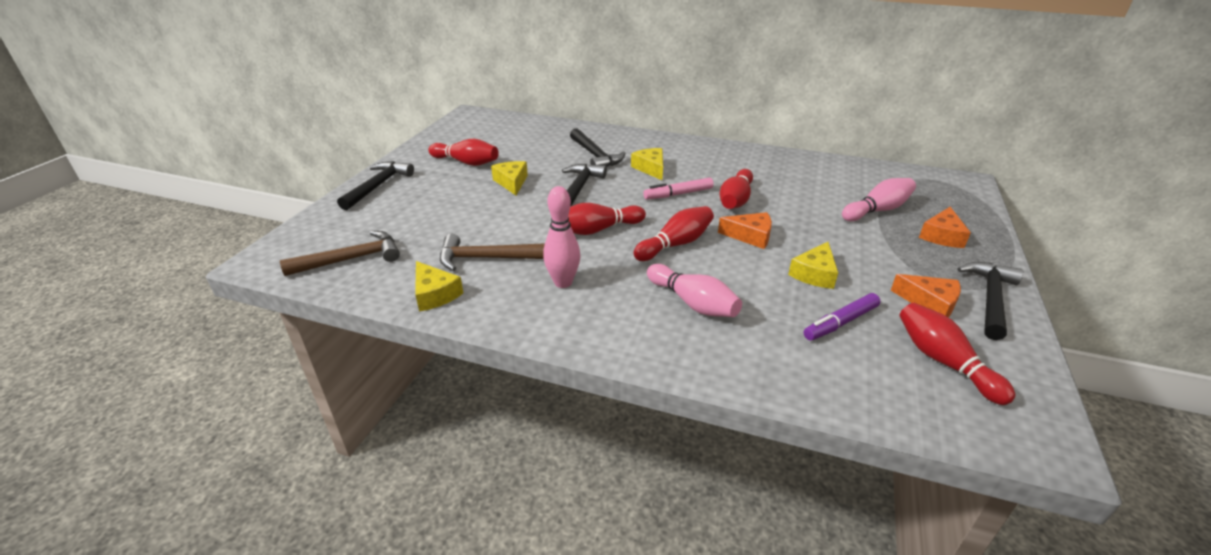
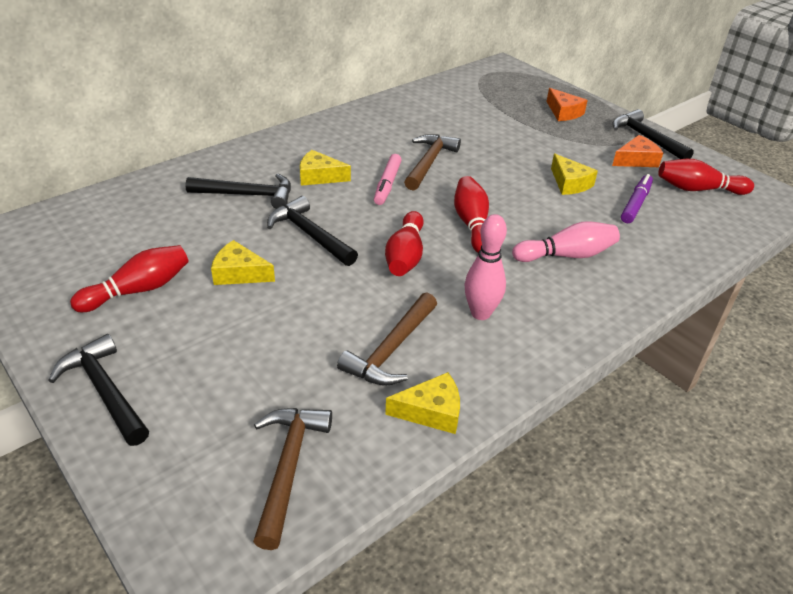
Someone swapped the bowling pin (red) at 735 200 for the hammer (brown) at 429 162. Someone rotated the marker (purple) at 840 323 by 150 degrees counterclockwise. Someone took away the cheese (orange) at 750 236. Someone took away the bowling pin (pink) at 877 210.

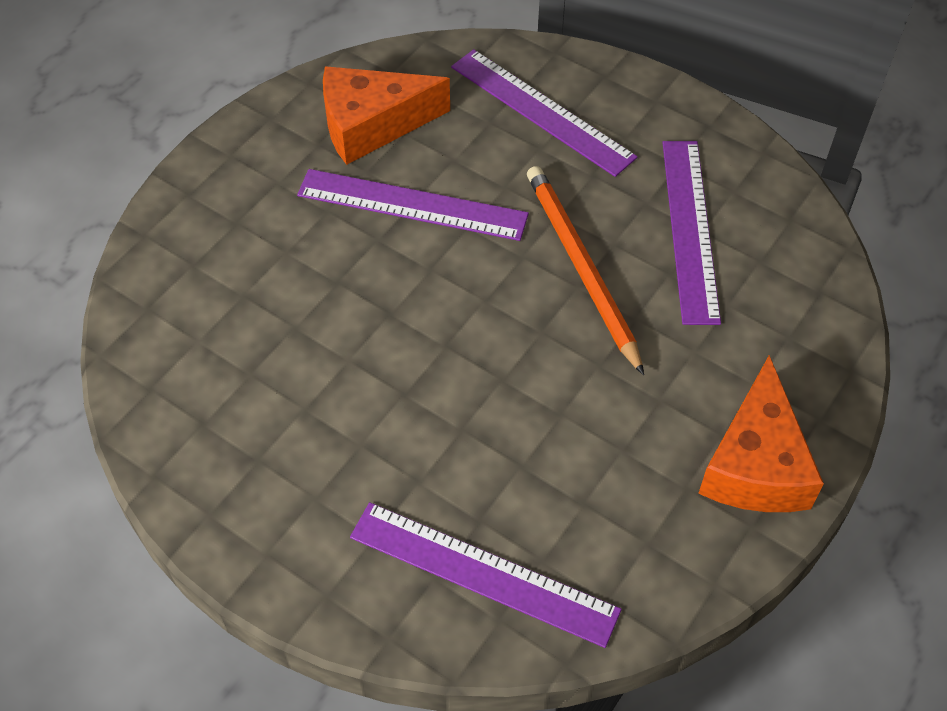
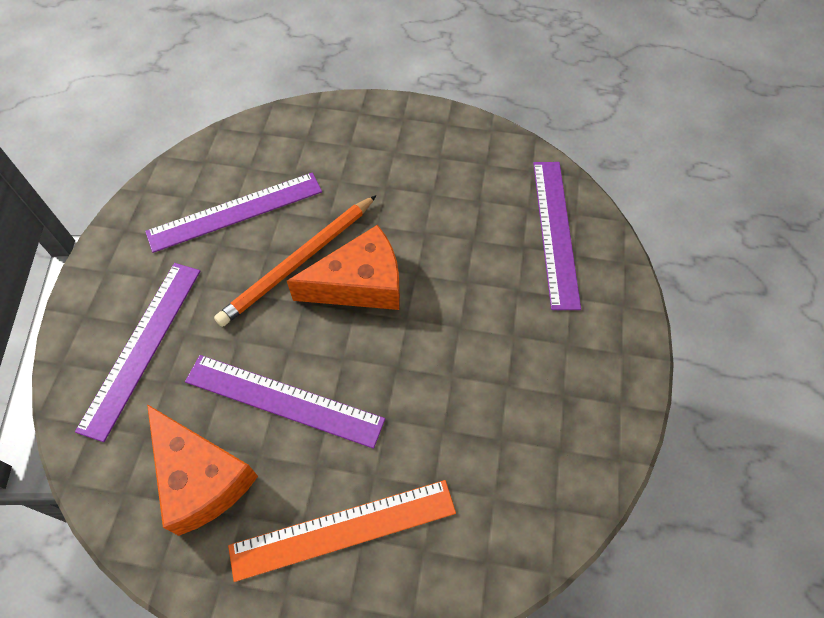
Someone rotated the ruler (purple) at 412 205 by 60 degrees counterclockwise. Someone put down the ruler (orange) at 343 529. Someone carried the cheese (orange) from 755 464 to 360 284.

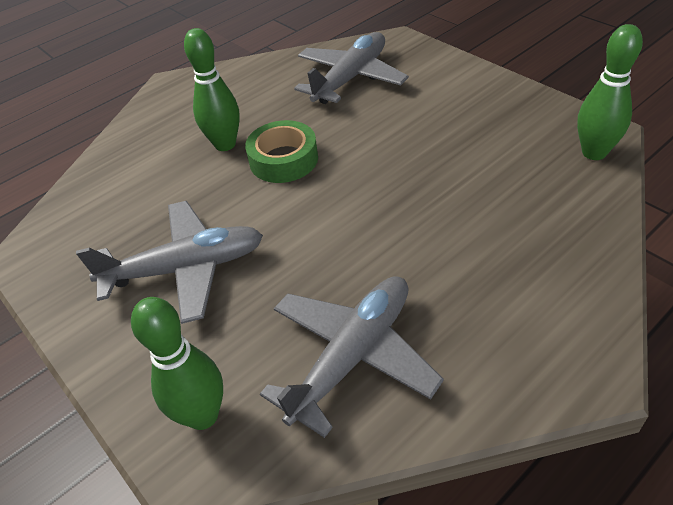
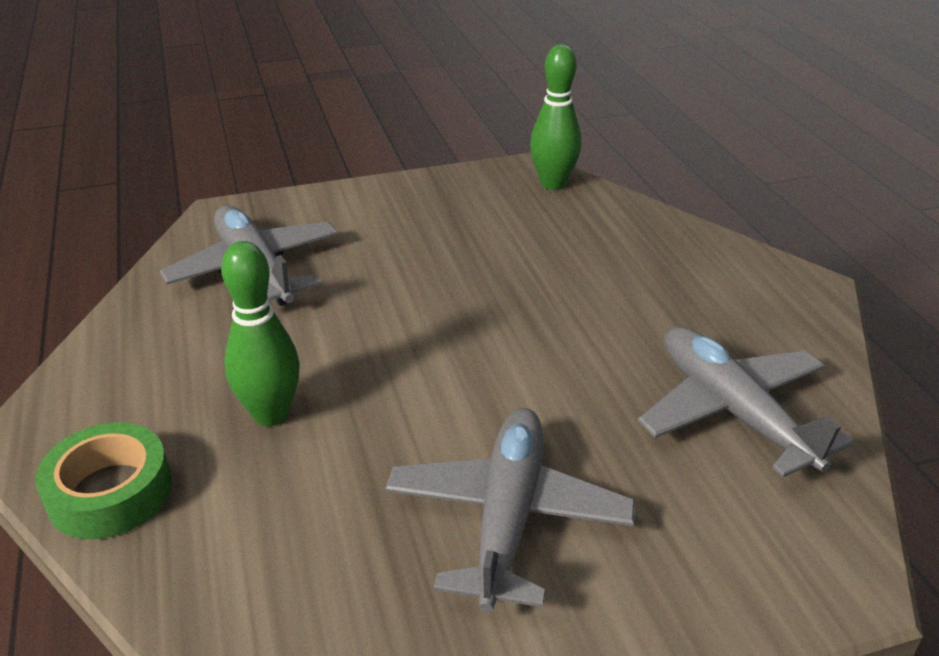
Someone carried the tape (green) from 283 160 to 110 492. Someone took away the bowling pin (green) at 203 415.

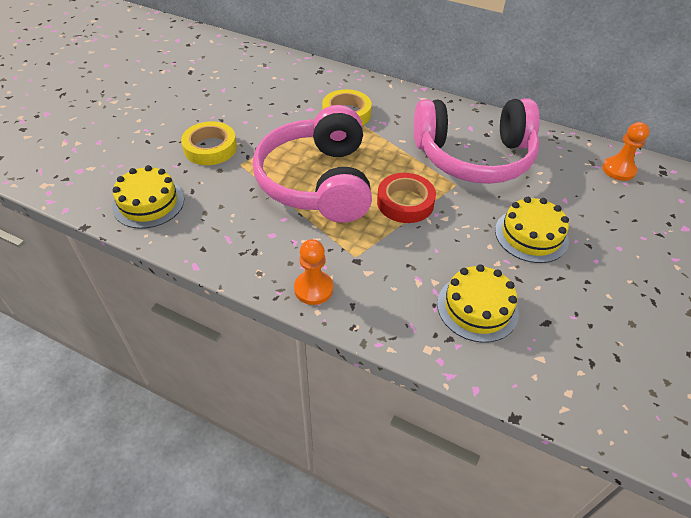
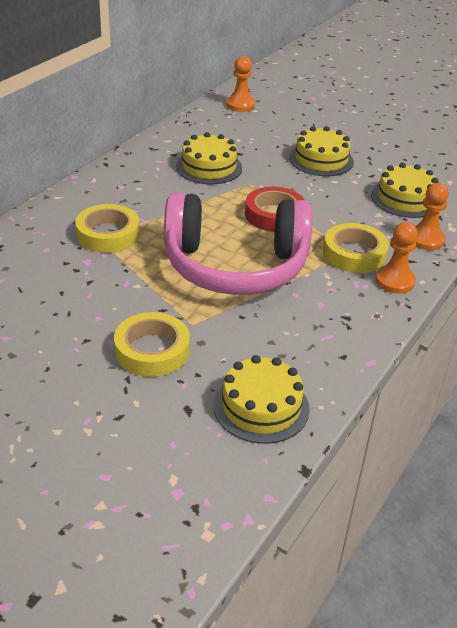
Someone swapped the headphones (pink) at 474 157 for the cake (yellow) at 209 167. Someone put down the tape (yellow) at 354 254. Someone put down the pawn (orange) at 426 239.

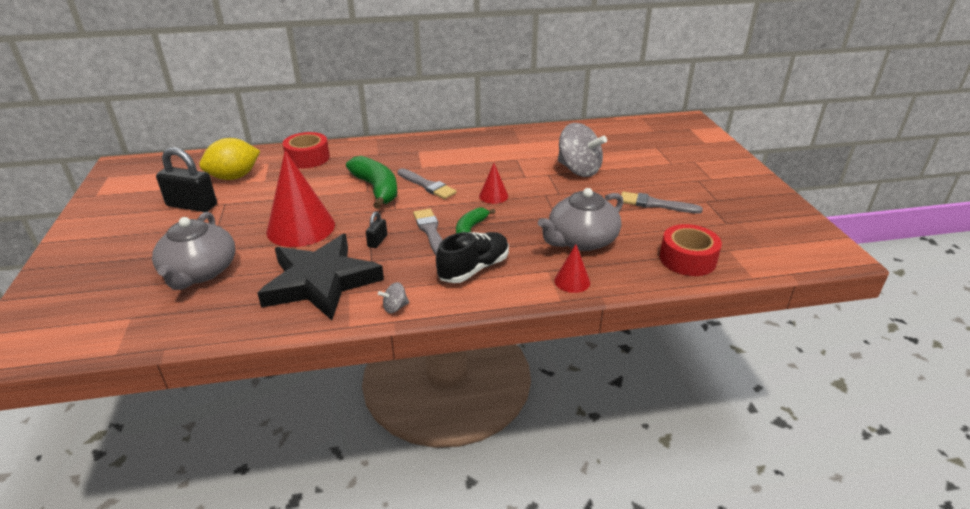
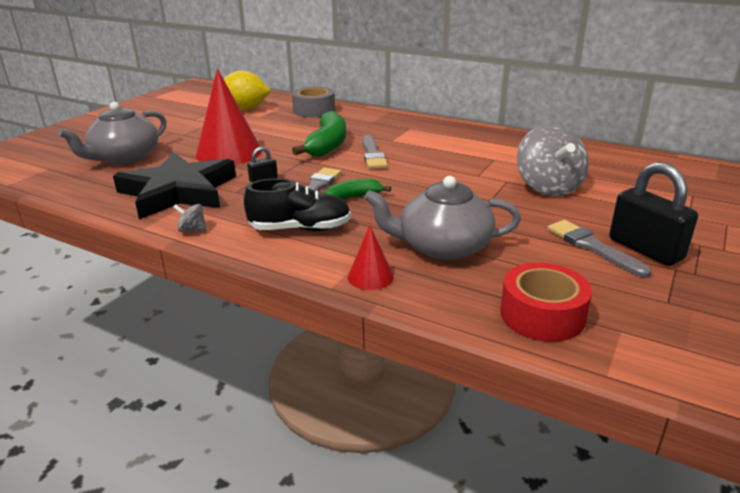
Someone repainted the tape (red) at 308 158, which became the tape (grey) at 314 110. Someone carried the padlock (black) from 192 205 to 645 249. Someone took away the cone (red) at 493 196.

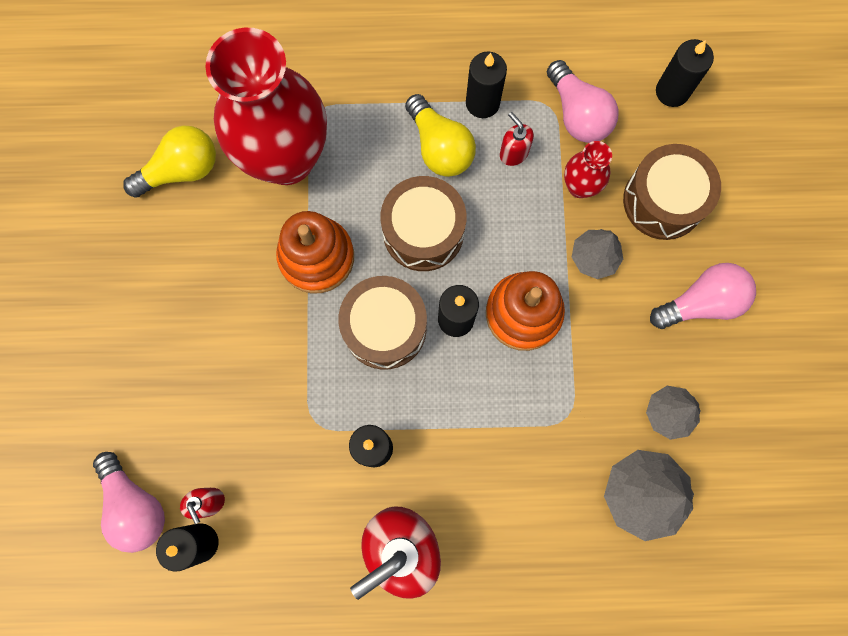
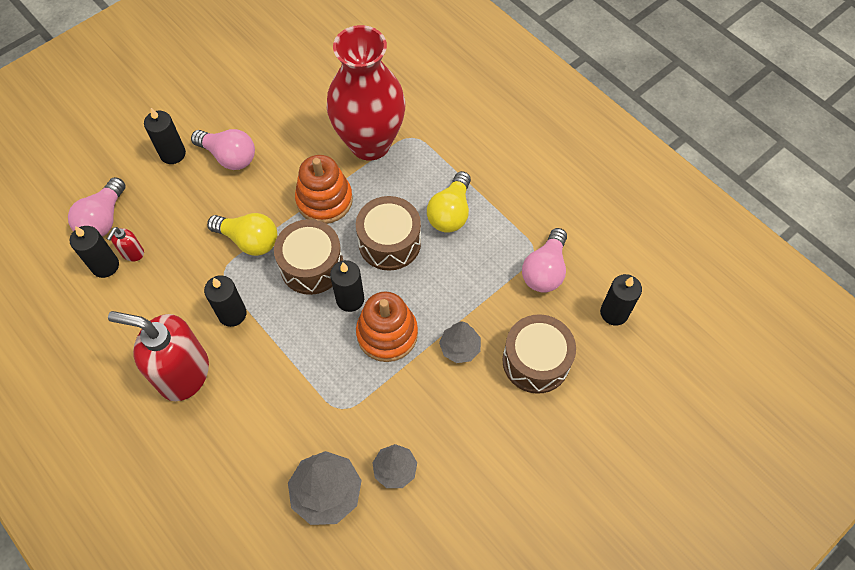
Someone carried the candle (black) from 482 103 to 173 154. Someone carried the light bulb (pink) from 701 302 to 229 157. Someone carried the light bulb (yellow) from 181 170 to 249 240. Someone took away the soap dispenser (red) at 513 153. Someone took away the vase (red) at 580 186.

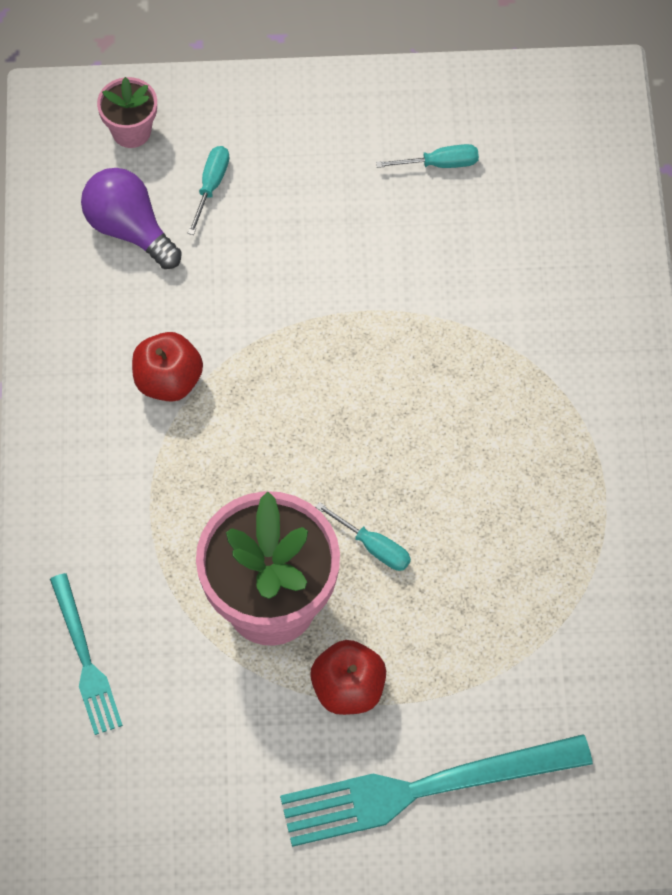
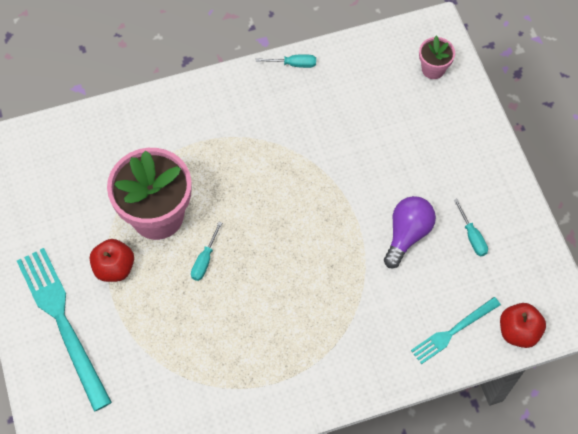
Someone carried the screwdriver (turquoise) from 211 186 to 293 64. Someone carried the light bulb (purple) from 129 229 to 407 234. Someone carried the fork (turquoise) from 85 659 to 453 331. Someone carried the apple (red) from 168 380 to 518 331.

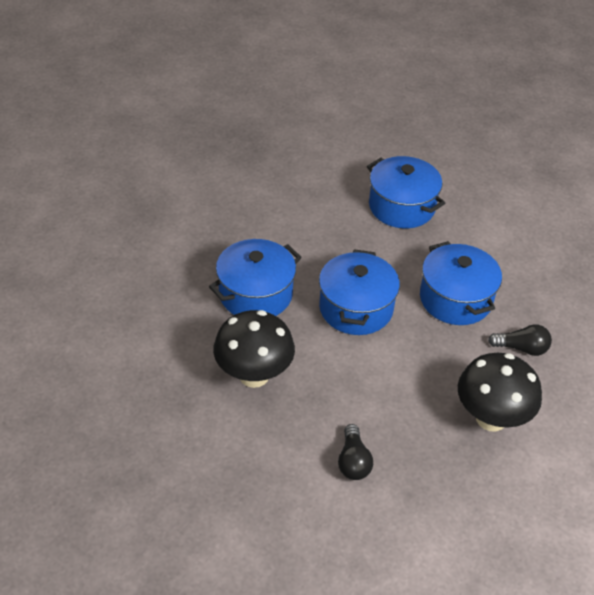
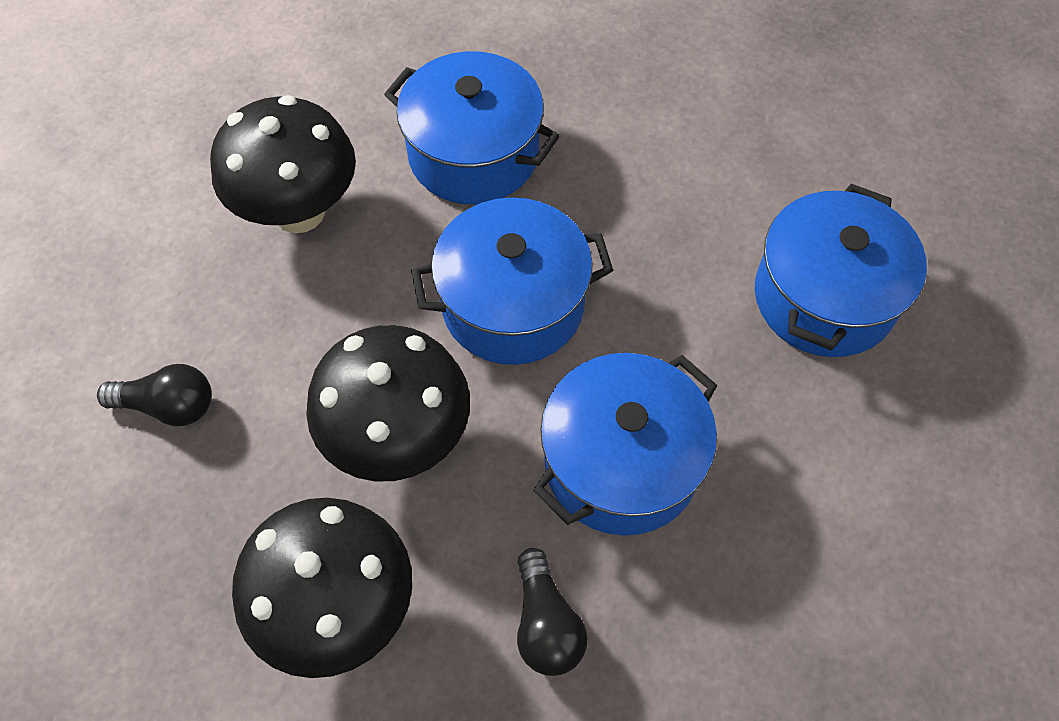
Someone rotated the light bulb (black) at 353 461 by 150 degrees counterclockwise. Someone put down the mushroom (black) at 398 438.

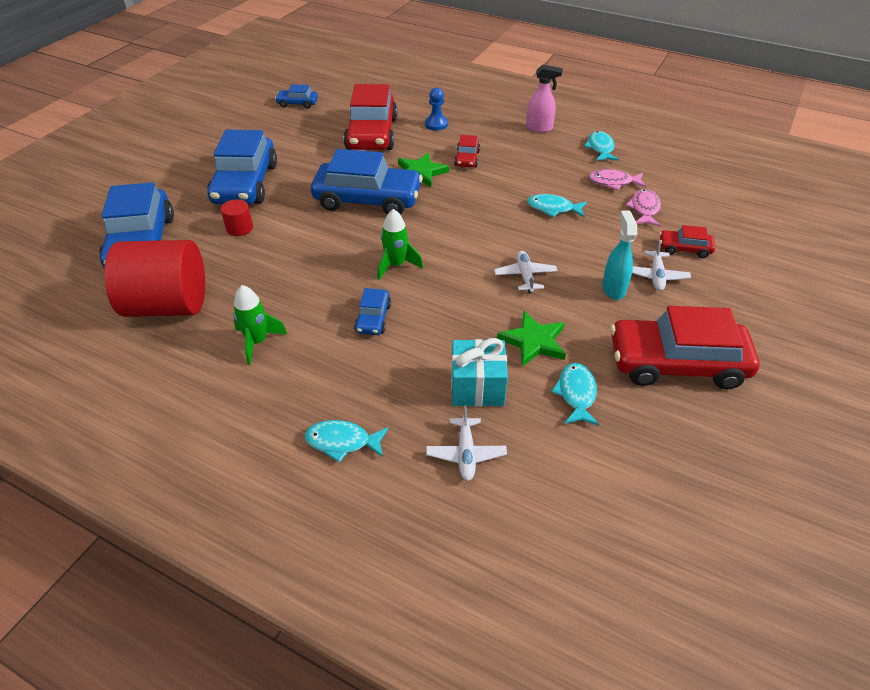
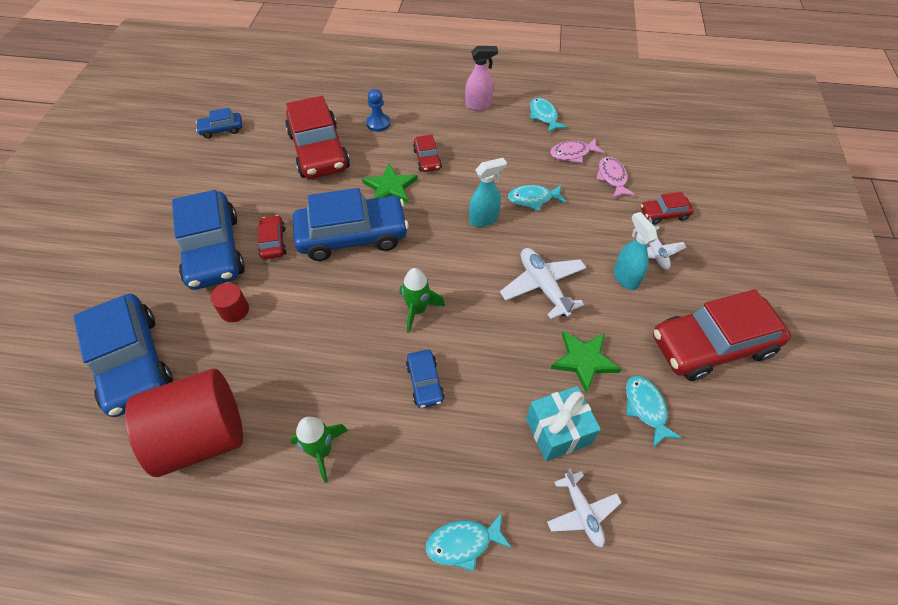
Someone put down the car (red) at 273 242. Someone put down the spray bottle (turquoise) at 484 219. Someone scaled the plane (white) at 525 276 by 1.51.

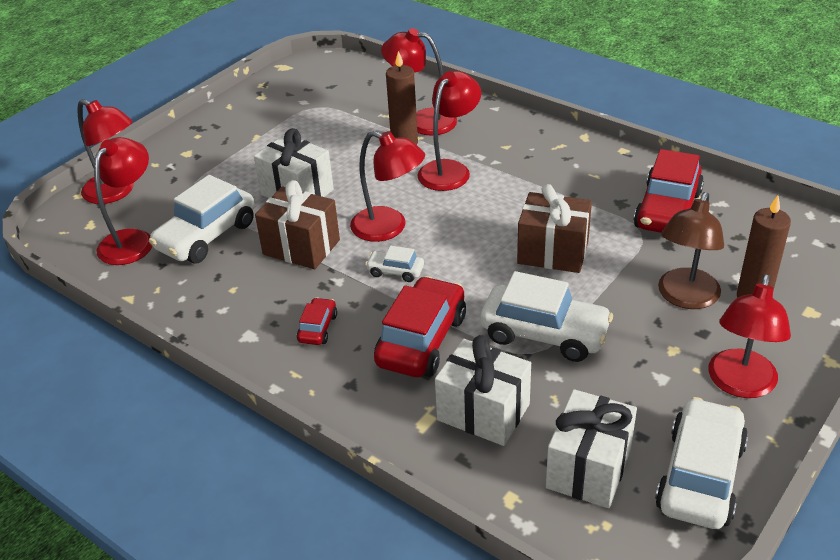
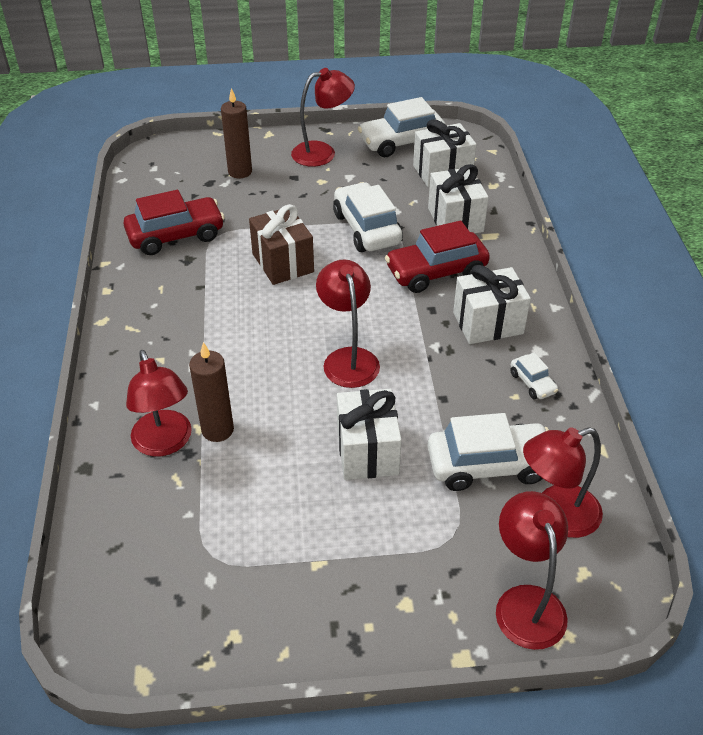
Someone swapped the car (red) at 318 328 for the gift (white) at 488 323. Someone carried the car (white) from 395 271 to 532 383. Someone took away the gift (brown) at 301 247. Someone took away the lamp (red) at 449 169. Someone took away the lamp (brown) at 685 298.

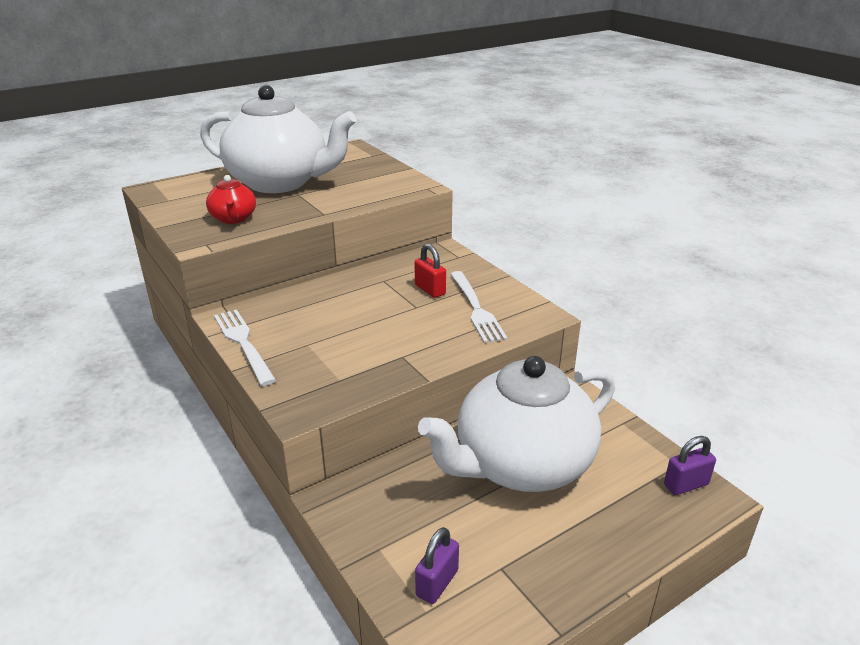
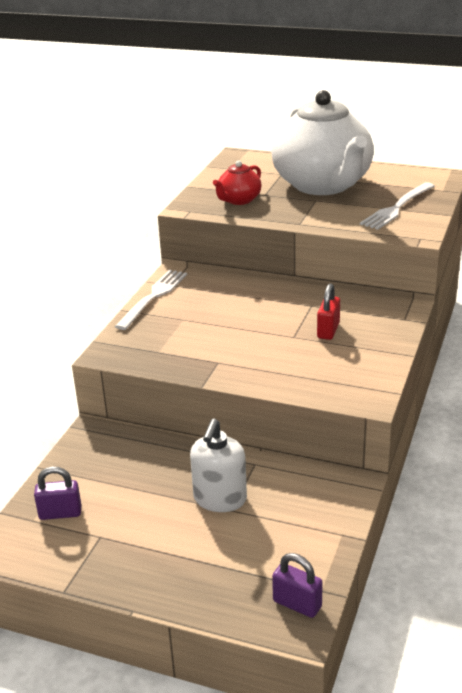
Someone swapped the teapot (white) at 521 465 for the soap dispenser (white) at 220 499. Someone carried the fork (white) from 476 309 to 397 208.

